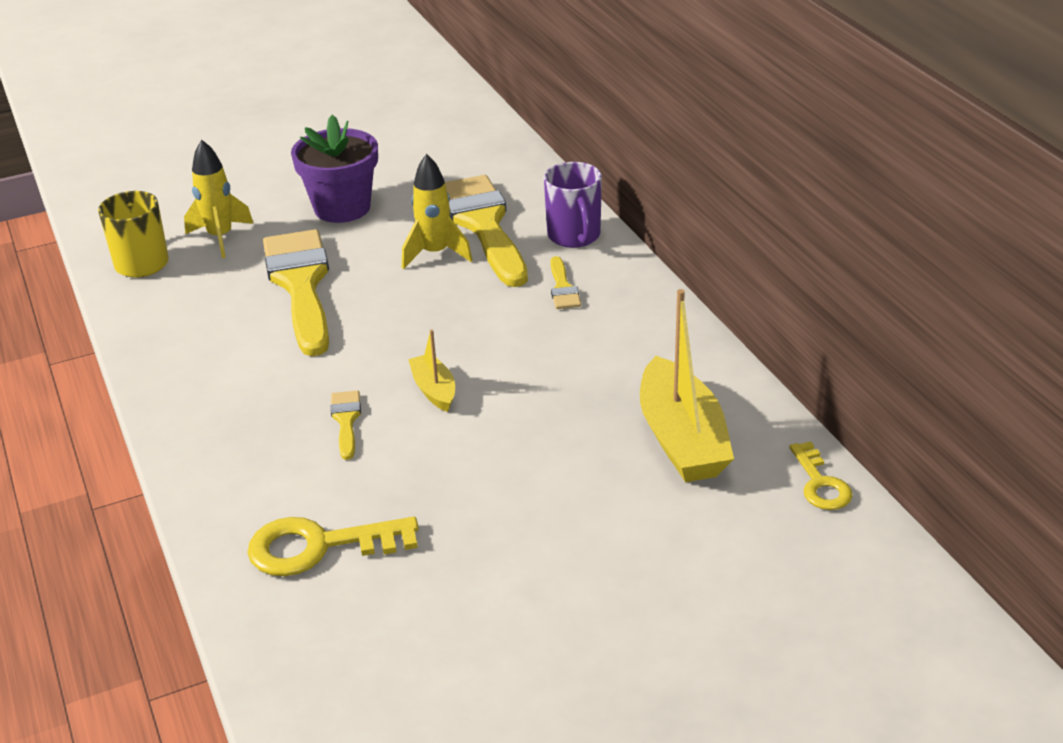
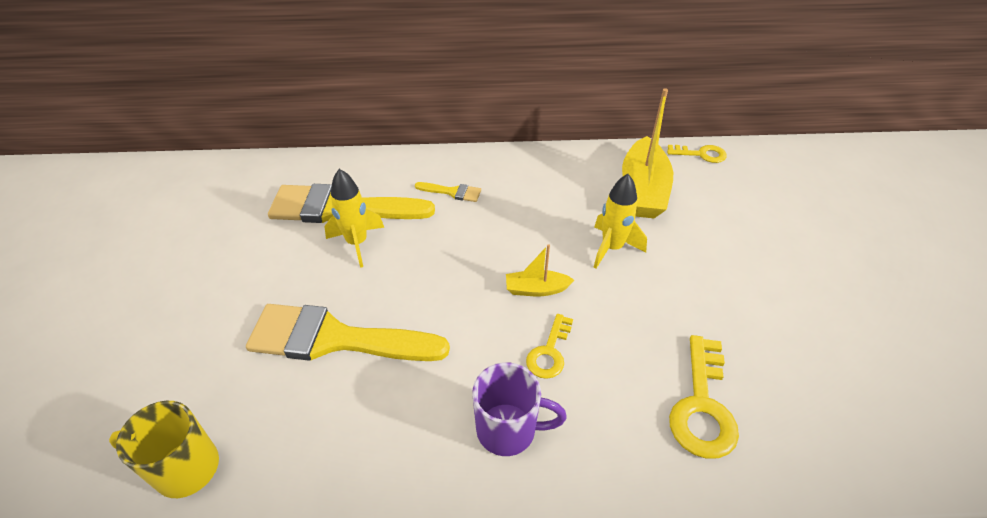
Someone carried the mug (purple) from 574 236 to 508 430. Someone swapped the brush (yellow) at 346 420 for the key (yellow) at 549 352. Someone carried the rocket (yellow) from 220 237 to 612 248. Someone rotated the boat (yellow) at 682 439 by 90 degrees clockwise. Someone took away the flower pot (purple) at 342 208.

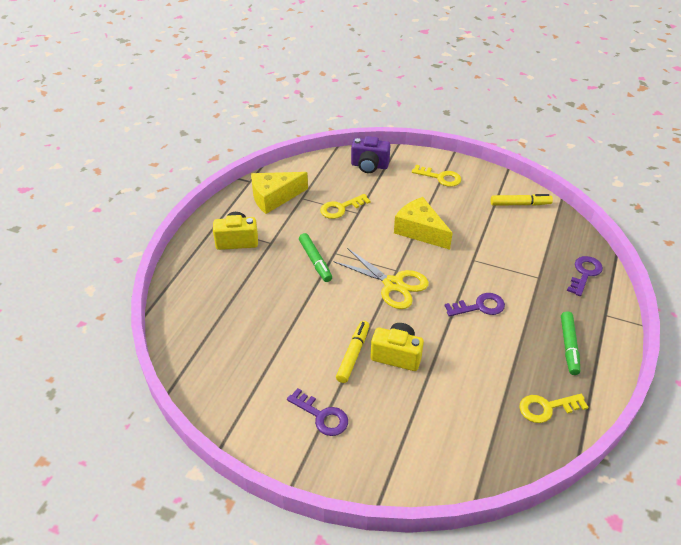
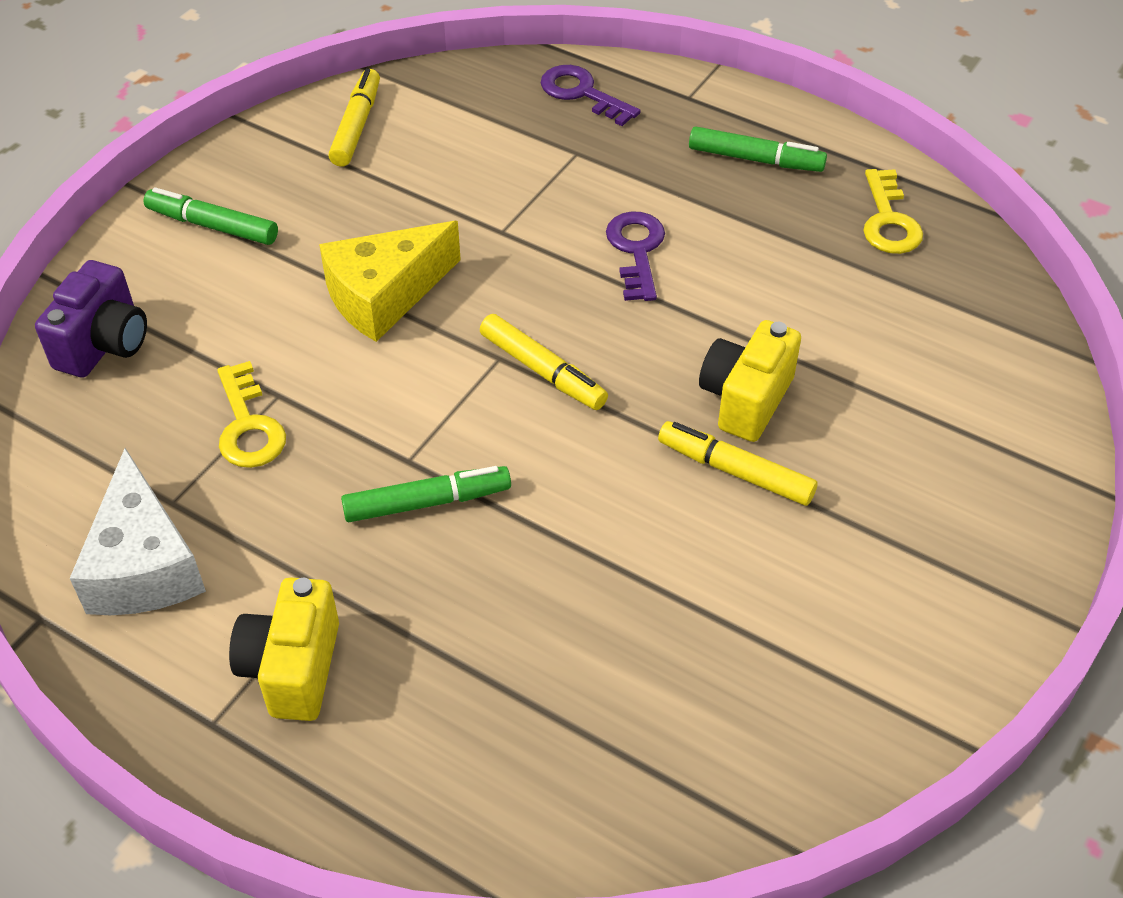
Someone repainted the cheese (yellow) at 274 197, which became the cheese (white) at 143 565. Someone swapped the key (yellow) at 440 177 for the marker (green) at 212 226. Someone swapped the scissors (yellow) at 393 284 for the marker (yellow) at 543 371. Someone took away the key (purple) at 322 416.

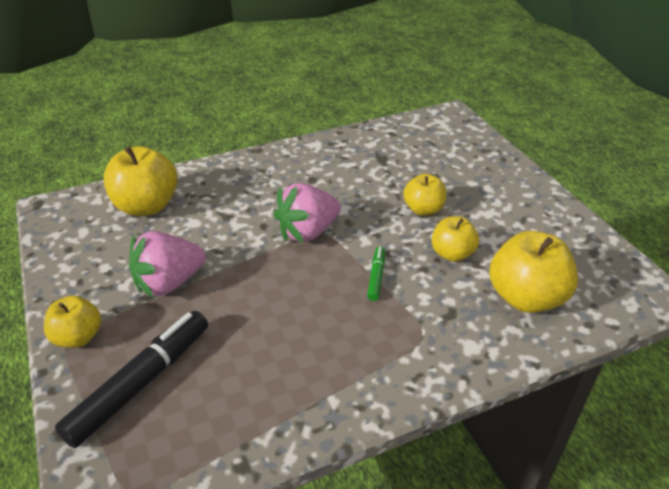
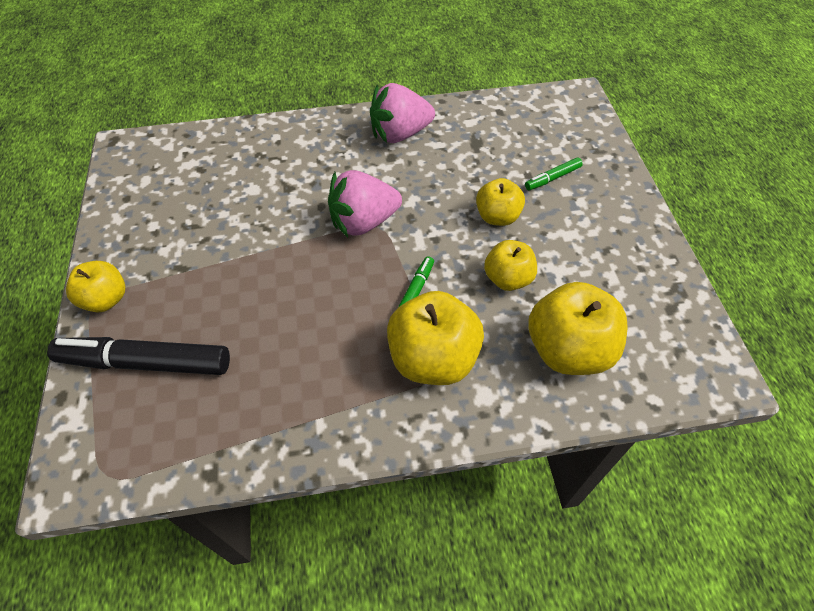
Someone rotated the marker (black) at 140 383 by 135 degrees counterclockwise. Someone carried the strawberry (pink) from 169 283 to 400 134. Someone carried the apple (yellow) from 146 206 to 433 358. Someone put down the marker (green) at 552 178.

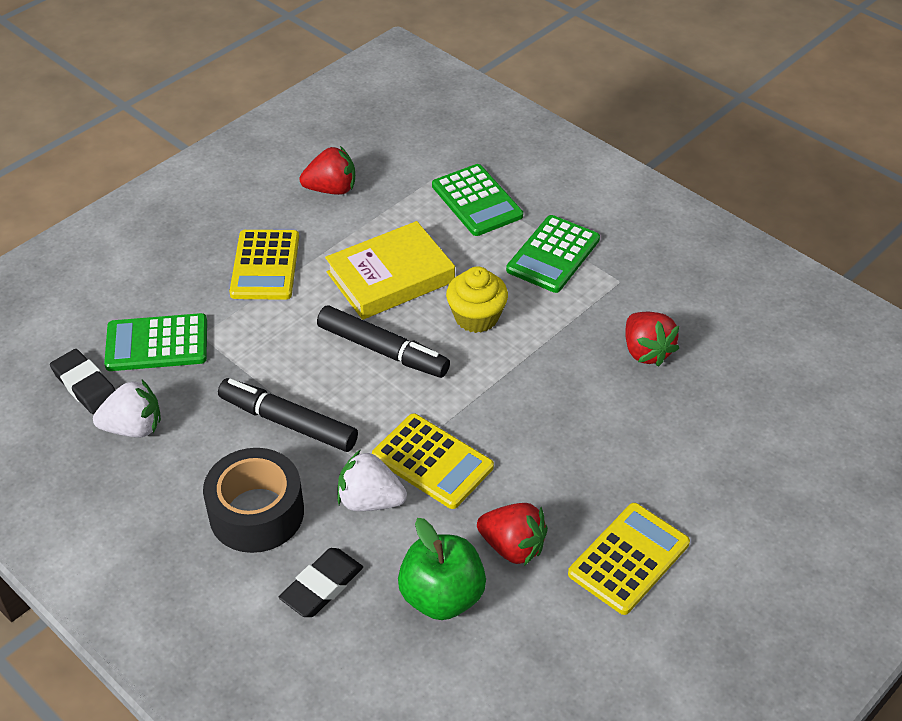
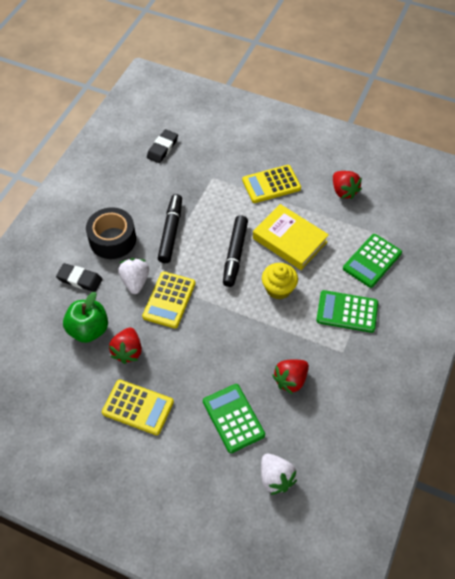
Someone carried the calculator (green) from 157 343 to 233 418. Someone carried the strawberry (white) from 133 428 to 275 478.

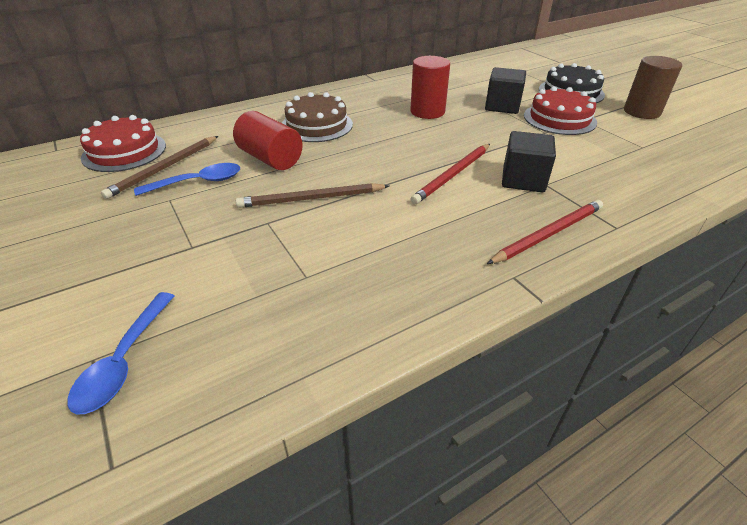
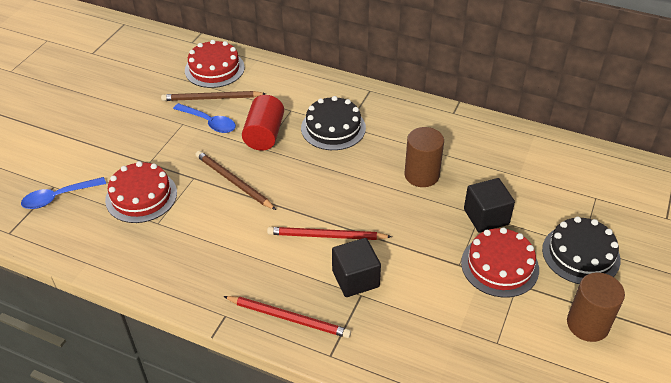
Someone put down the cake (red) at 141 196. Someone repainted the cake (brown) at 316 125, which became the cake (black) at 333 128. Someone repainted the cylinder (red) at 427 112, which became the cylinder (brown) at 421 175.

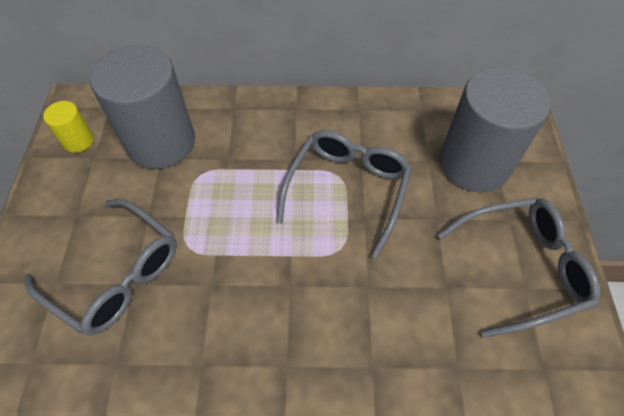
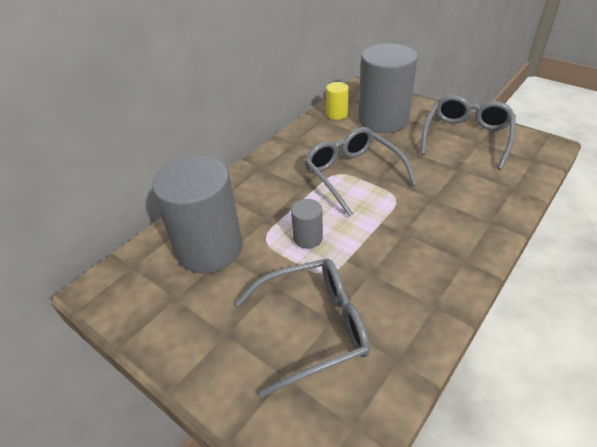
Someone put down the cylinder (grey) at 308 238. Someone carried the cylinder (yellow) from 78 141 to 337 114.

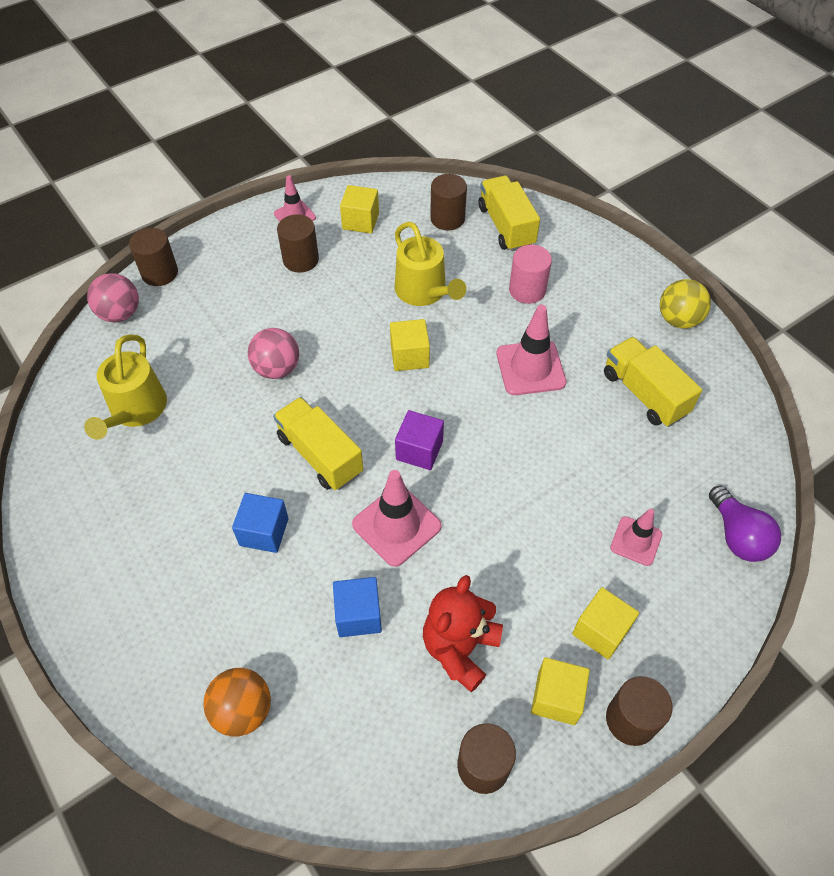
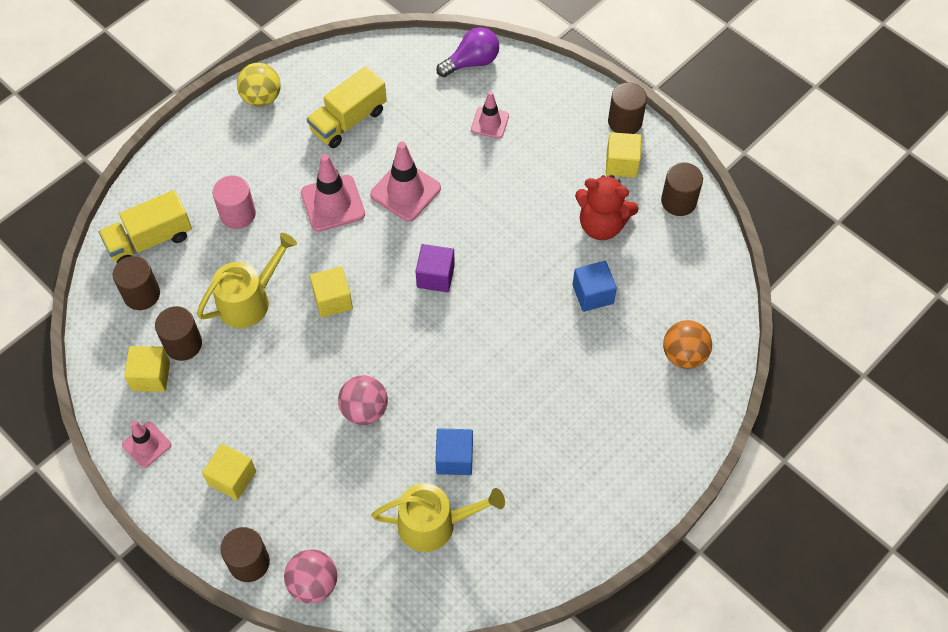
Someone carried the cylinder (brown) from 301 260 to 183 344. Someone carried the cube (yellow) from 601 631 to 232 478. Someone carried the traffic cone (pink) from 396 525 to 405 191. Someone carried the cube (blue) from 264 532 to 454 458. Someone took away the truck (yellow) at 320 455.

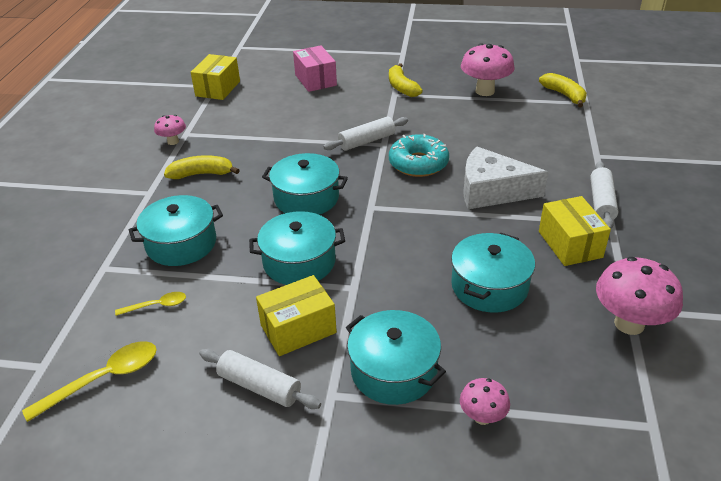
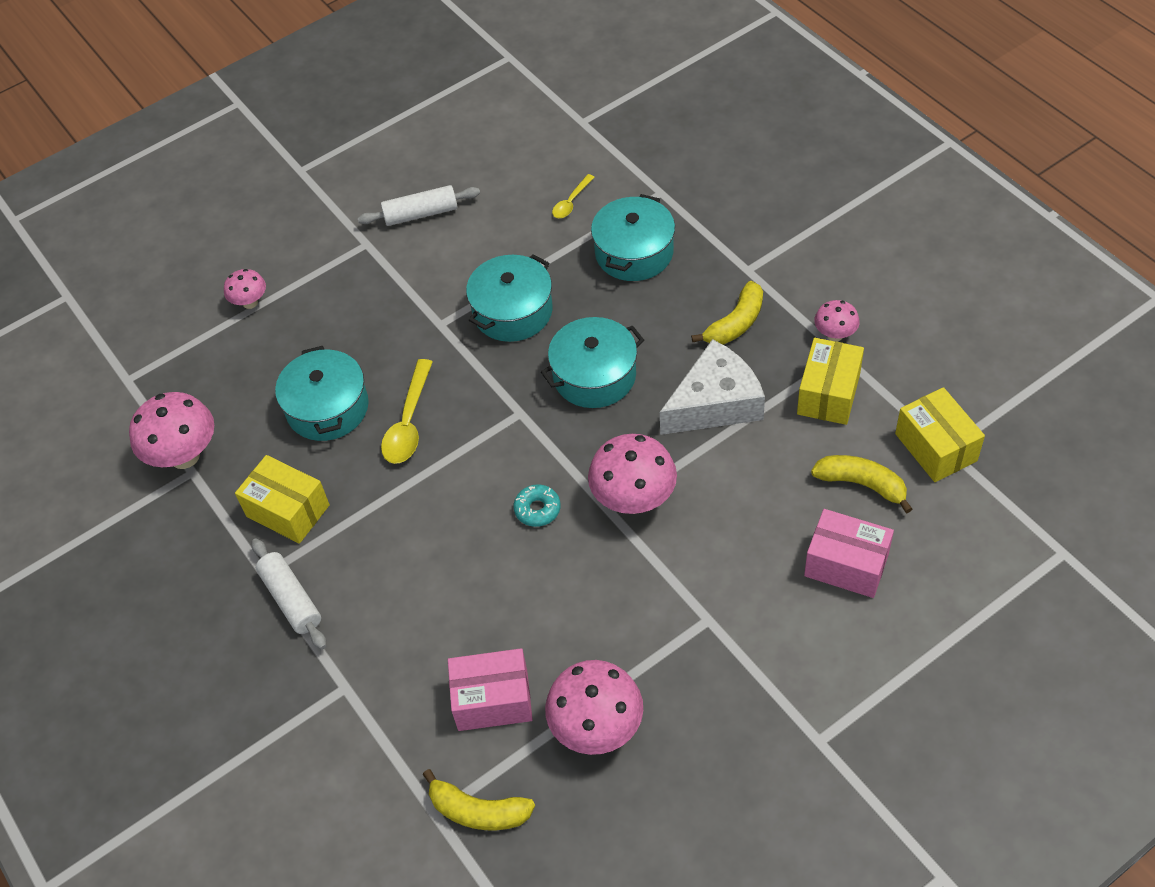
Someone carried the spoon (yellow) from 104 379 to 408 423. Someone put down the box (pink) at 493 700. Someone scaled the donut (turquoise) at 418 163 by 0.54. Someone swapped the rolling pin (white) at 367 141 for the mushroom (pink) at 634 500. Someone carried the cheese (white) from 492 191 to 715 403. Someone carried the box (yellow) from 298 329 to 828 394. Someone carried the banana (yellow) from 402 87 to 862 484. Someone took away the pot (turquoise) at 394 370.

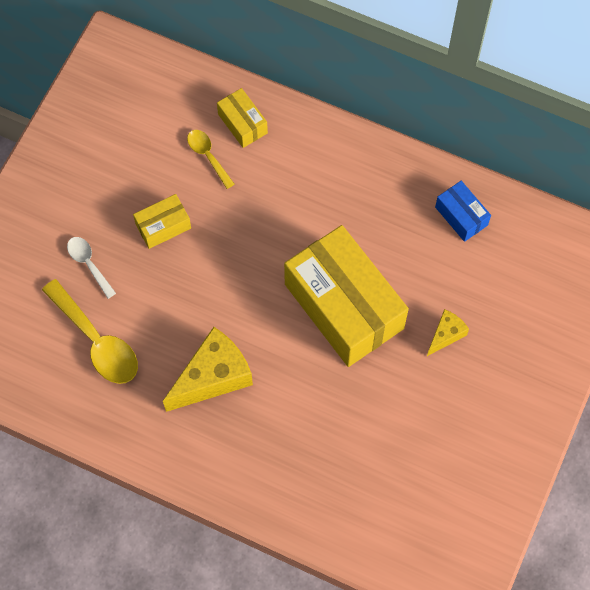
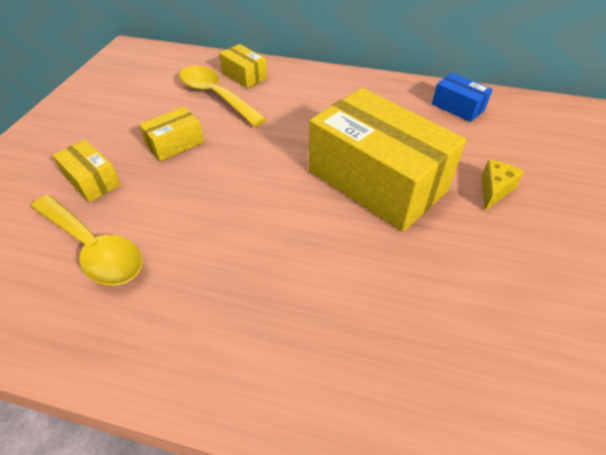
Someone swapped the spoon (white) at 89 264 for the box (yellow) at 92 180. Someone scaled the spoon (yellow) at 208 156 by 1.80. Someone took away the cheese (yellow) at 213 377.

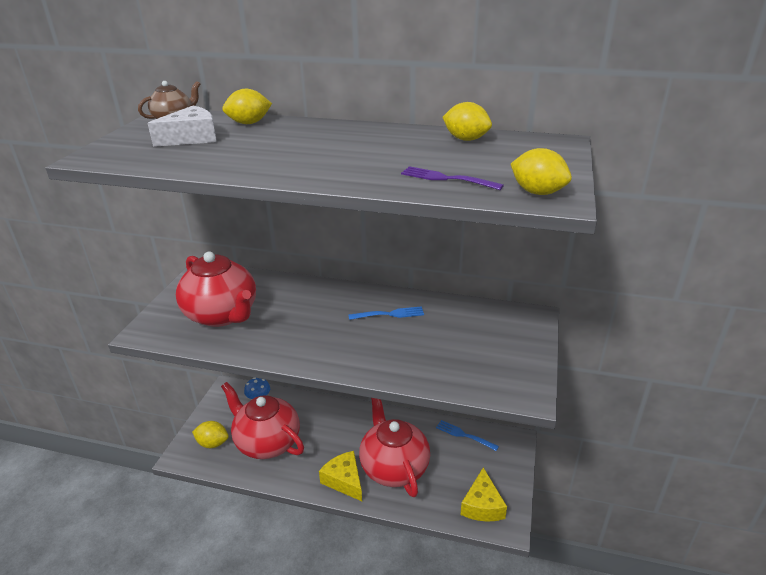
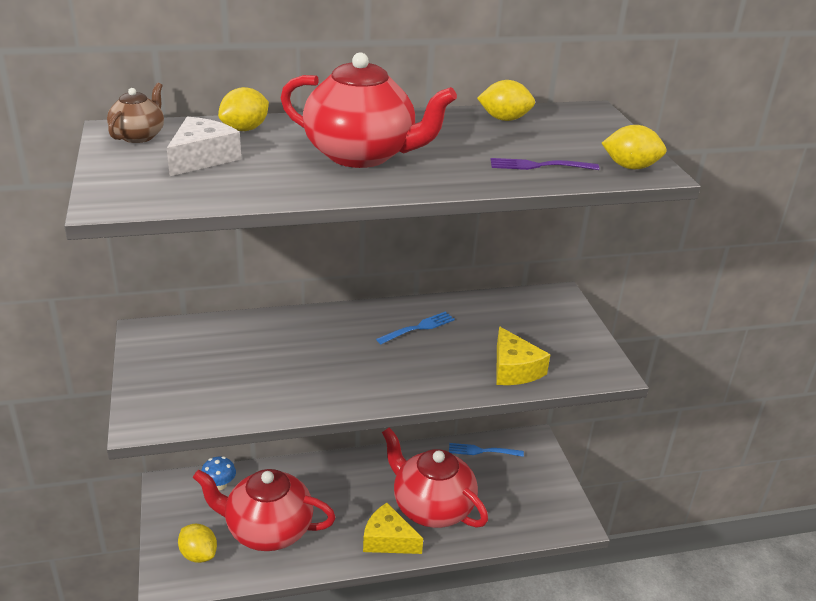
Someone rotated the lemon (yellow) at 212 443 by 60 degrees clockwise. Someone carried the teapot (red) from 222 315 to 361 155. Someone carried the cheese (yellow) from 482 505 to 514 369.

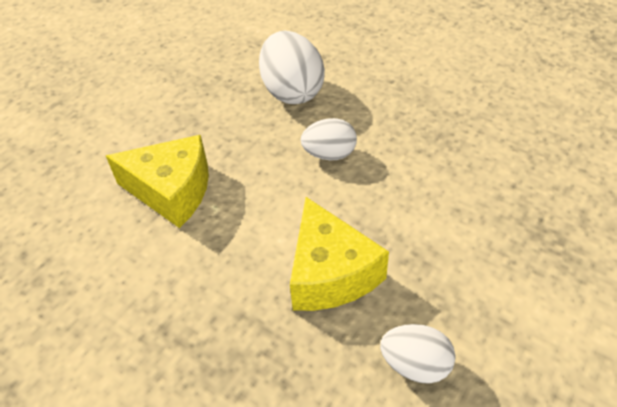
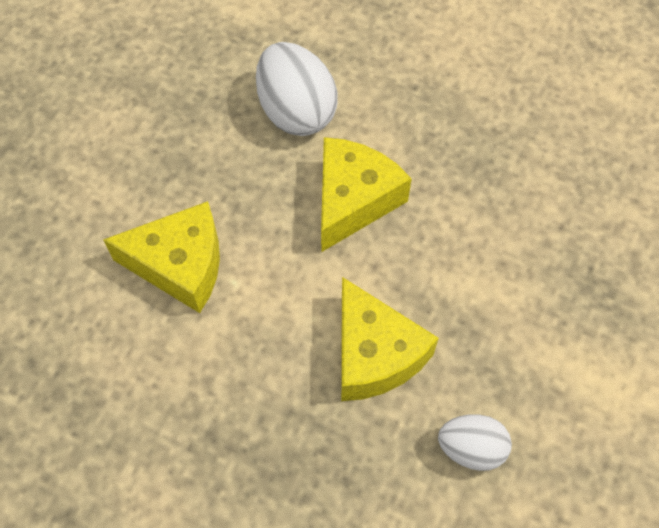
Someone swapped the egg (white) at 329 154 for the cheese (yellow) at 353 200.

